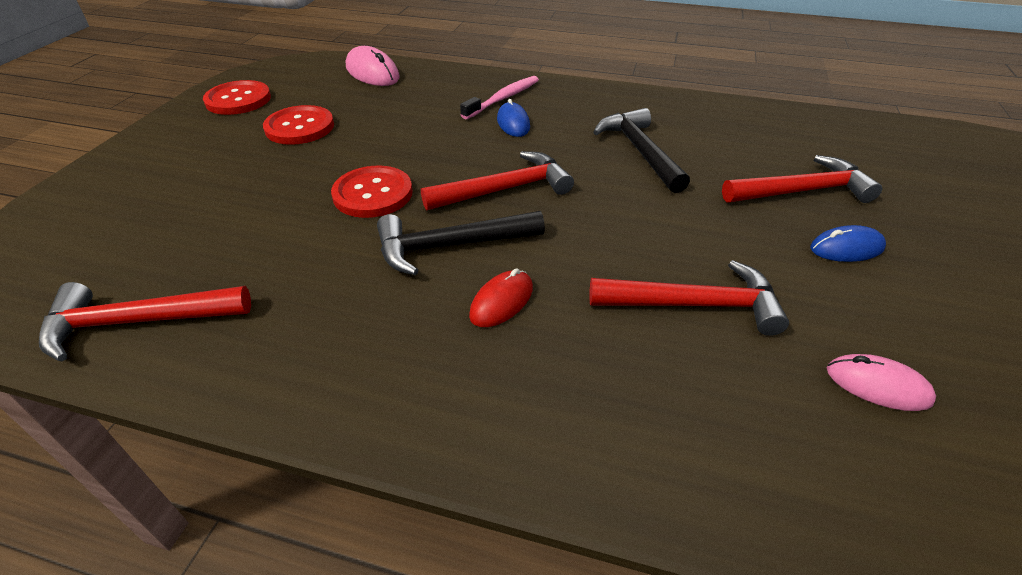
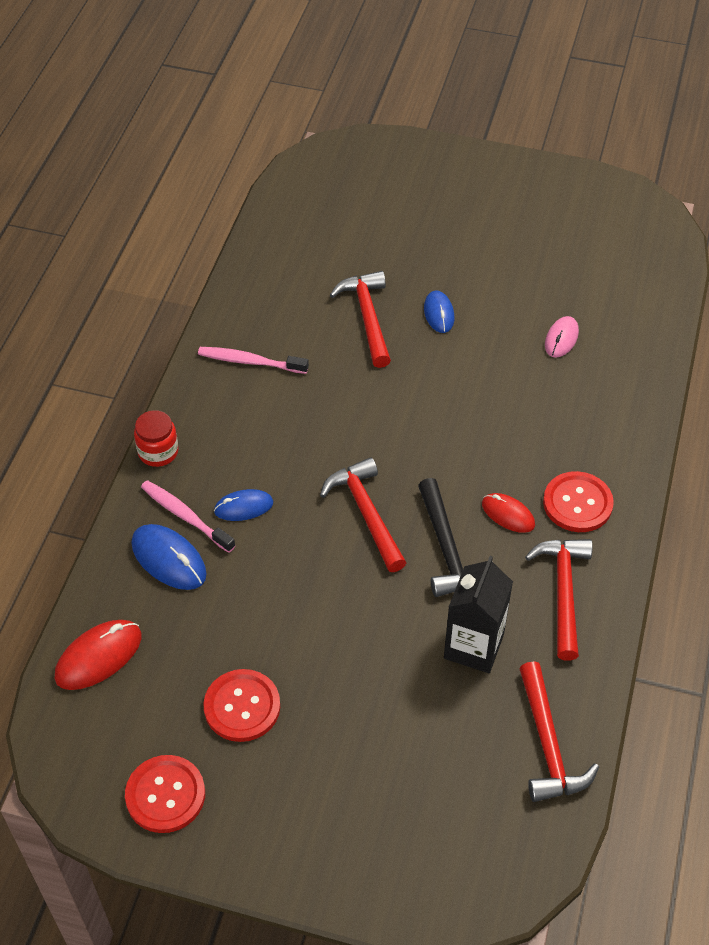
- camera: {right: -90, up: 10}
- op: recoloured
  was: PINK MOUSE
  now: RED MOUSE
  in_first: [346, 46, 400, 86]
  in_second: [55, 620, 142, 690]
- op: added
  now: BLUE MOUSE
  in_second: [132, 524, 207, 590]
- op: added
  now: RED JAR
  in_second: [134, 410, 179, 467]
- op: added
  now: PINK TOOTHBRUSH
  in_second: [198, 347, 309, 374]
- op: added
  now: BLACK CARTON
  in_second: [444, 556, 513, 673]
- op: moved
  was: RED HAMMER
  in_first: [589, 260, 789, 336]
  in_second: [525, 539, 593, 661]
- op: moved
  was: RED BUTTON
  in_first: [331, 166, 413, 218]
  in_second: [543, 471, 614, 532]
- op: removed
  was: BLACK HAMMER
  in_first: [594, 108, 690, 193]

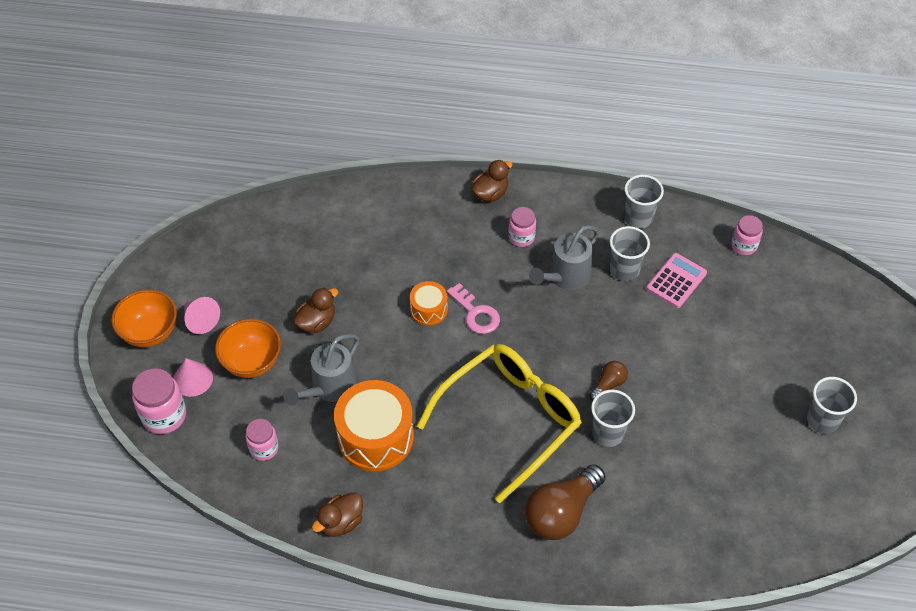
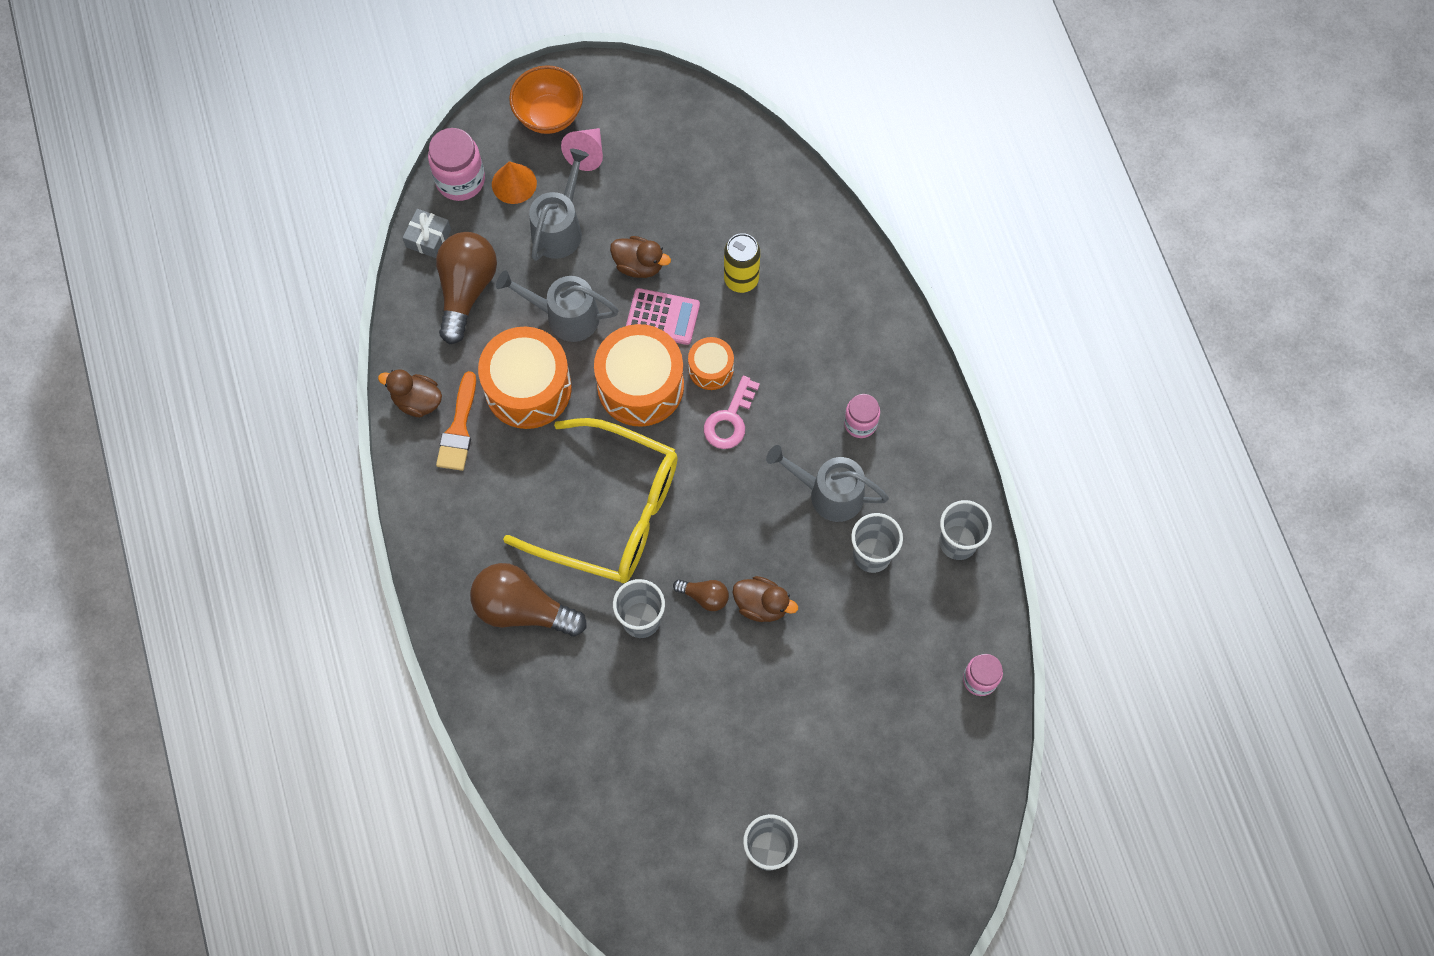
- camera: {right: 65, up: 15}
- op: added
  now: GREY GIFT
  in_second: [402, 209, 451, 258]
- op: replaced
  was: PINK JAR
  now: BROWN LIGHT BULB
  in_first: [245, 419, 279, 461]
  in_second: [436, 232, 497, 344]
- op: added
  now: ORANGE BRUSH
  in_second: [436, 371, 476, 471]
- op: recoloured
  was: PINK CONE
  now: ORANGE CONE
  in_first: [173, 358, 213, 397]
  in_second: [492, 161, 537, 204]
- op: replaced
  was: ORANGE BOWL
  now: GREY WATERING CAN
  in_first: [215, 319, 281, 378]
  in_second: [529, 149, 589, 261]
- op: added
  now: ORANGE DRUM
  in_second: [594, 324, 684, 427]
- op: moved
  was: PINK CALCULATOR
  in_first: [646, 253, 707, 308]
  in_second: [626, 288, 700, 345]
- op: added
  now: YELLOW CAN
  in_second: [724, 233, 760, 293]
- op: moved
  was: BROWN DUCK
  in_first: [471, 160, 513, 202]
  in_second: [733, 576, 798, 622]

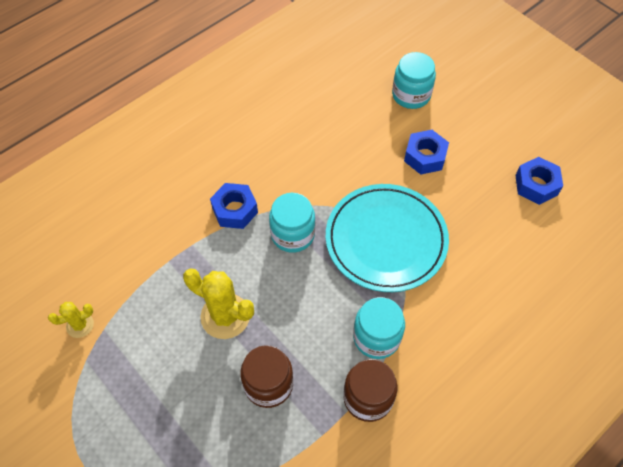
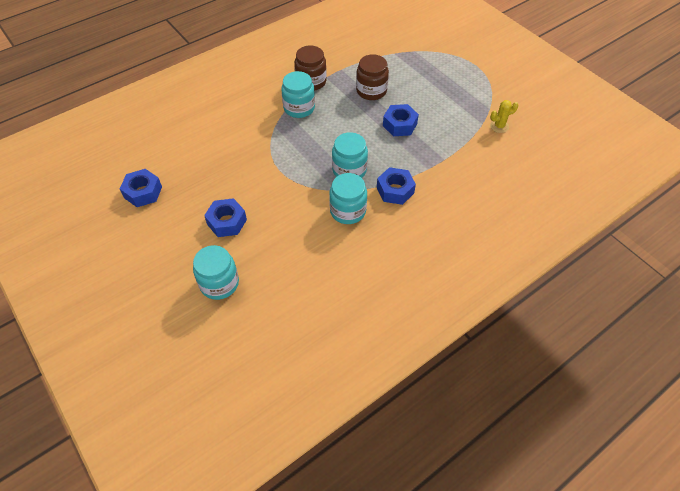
- camera: {right: -175, up: -5}
- op: added
  now: TURQUOISE JAR
  in_second: [329, 173, 367, 224]
- op: replaced
  was: YELLOW CACTUS
  now: BLUE NUT
  in_first: [183, 268, 254, 339]
  in_second: [383, 104, 419, 136]
- op: removed
  was: TURQUOISE PLATE
  in_first: [326, 184, 449, 292]

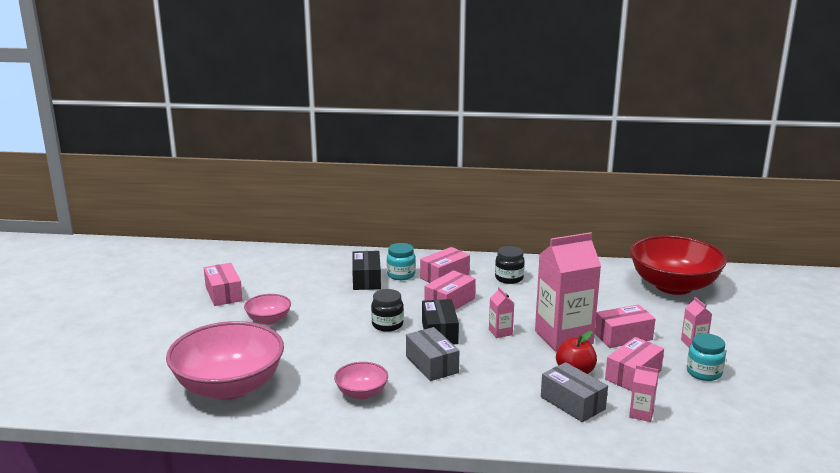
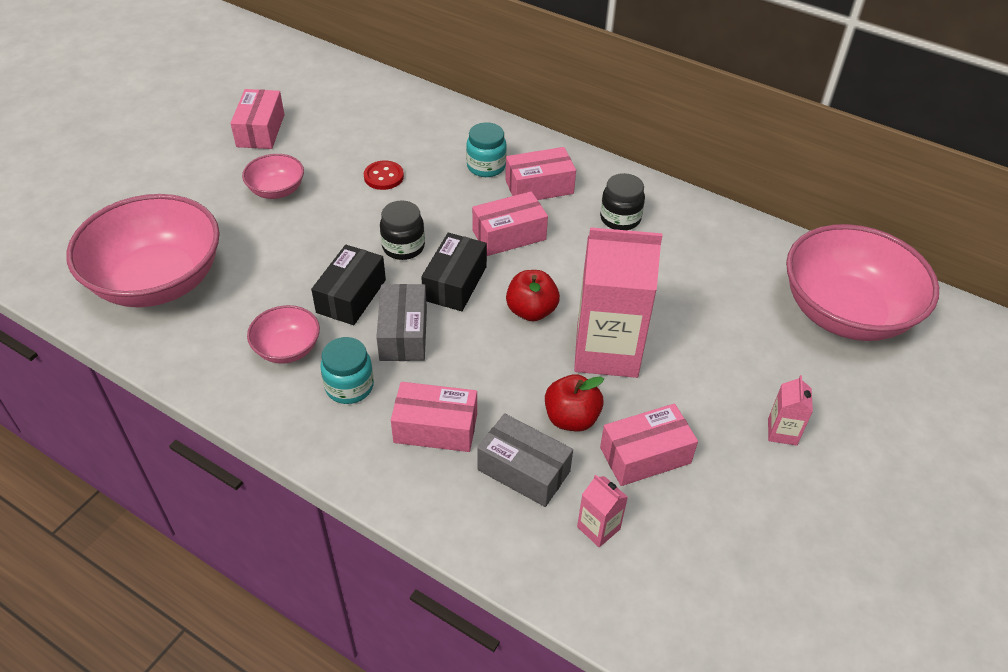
- camera: {right: 25, up: 25}
- op: moved
  was: BLACK BOX
  in_first: [352, 251, 381, 290]
  in_second: [311, 245, 386, 325]
- op: moved
  was: TURQUOISE JAR
  in_first: [687, 333, 726, 381]
  in_second: [320, 337, 374, 404]
- op: added
  now: RED BUTTON
  in_second: [364, 160, 404, 190]
- op: moved
  was: PINK BOX
  in_first: [595, 305, 656, 348]
  in_second: [391, 382, 477, 452]
- op: turned
  was: GREY BOX
  in_first: [541, 362, 608, 422]
  in_second: [477, 413, 573, 507]
  clockwise: -45
- op: replaced
  was: PINK CARTON
  now: RED APPLE
  in_first: [489, 287, 514, 338]
  in_second: [506, 270, 560, 321]
- op: recoloured
  was: RED BOWL
  now: PINK BOWL
  in_first: [630, 235, 727, 295]
  in_second: [786, 224, 939, 341]

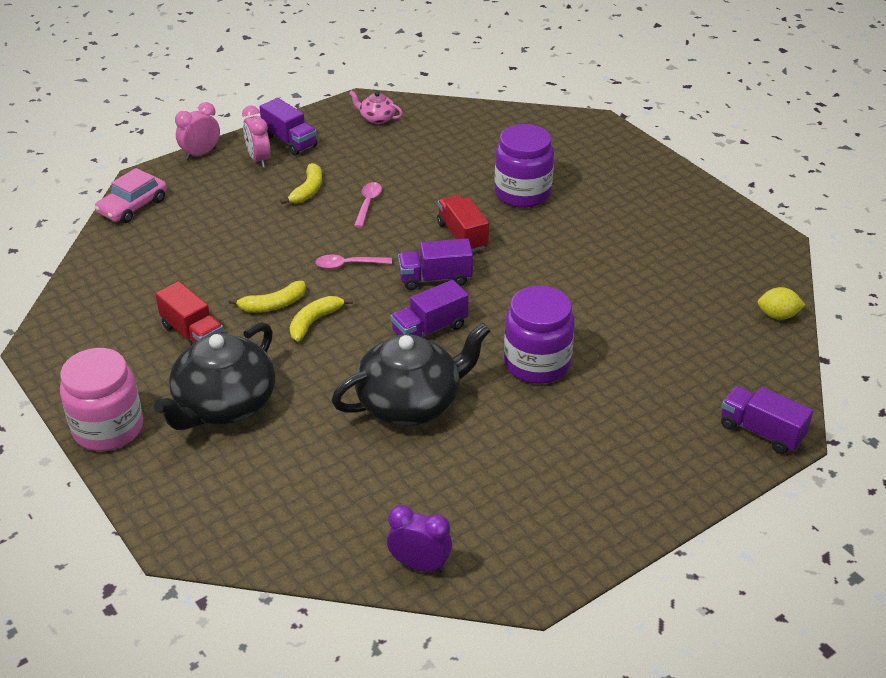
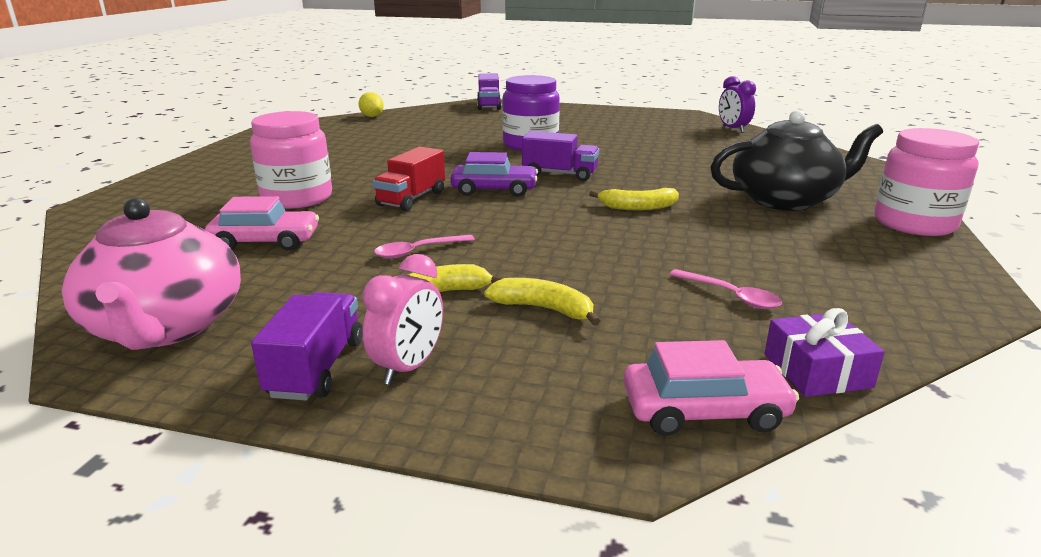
- camera: {right: -130, up: -15}
- op: resized
  was: PINK TEAPOT
  in_first: [349, 90, 403, 124]
  in_second: [62, 198, 241, 350]
  ratio: 2.19
- op: added
  now: PINK CAR
  in_second: [205, 196, 319, 251]
- op: recoloured
  was: PURPLE JAR
  now: PINK JAR
  in_first: [495, 124, 554, 208]
  in_second: [250, 111, 332, 209]
- op: replaced
  was: PURPLE TRUCK
  now: PURPLE CAR
  in_first: [398, 238, 473, 290]
  in_second: [450, 152, 538, 197]
- op: moved
  was: YELLOW BANANA
  in_first: [228, 281, 306, 312]
  in_second: [484, 278, 600, 326]
- op: moved
  was: PINK SPOON
  in_first: [315, 255, 392, 269]
  in_second: [669, 269, 782, 309]
- op: added
  now: PURPLE GIFT
  in_second: [764, 308, 885, 397]
- op: removed
  was: RED TRUCK
  in_first: [155, 281, 224, 345]
- op: removed
  was: PINK CLOCK
  in_first: [175, 102, 220, 160]
- op: removed
  was: BLACK TEAPOT
  in_first: [332, 323, 490, 426]

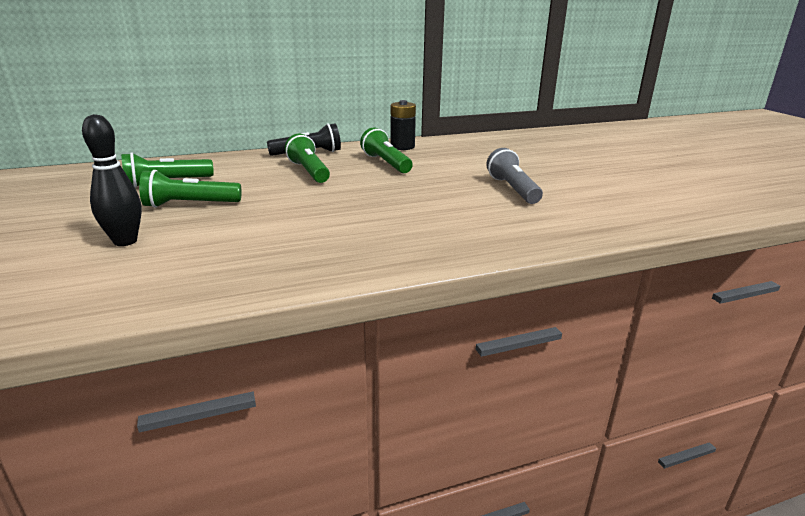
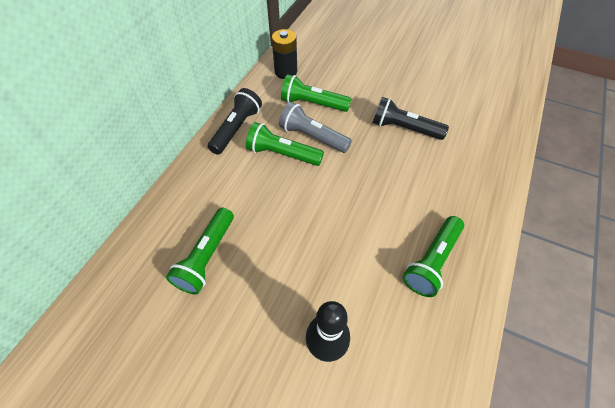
- camera: {right: -45, up: 30}
- op: moved
  was: GREY FLASHLIGHT
  in_first: [486, 148, 543, 204]
  in_second: [279, 102, 352, 153]
- op: added
  now: BLACK FLASHLIGHT
  in_second: [373, 97, 449, 140]
- op: moved
  was: GREEN FLASHLIGHT
  in_first: [139, 170, 241, 208]
  in_second: [403, 216, 464, 297]

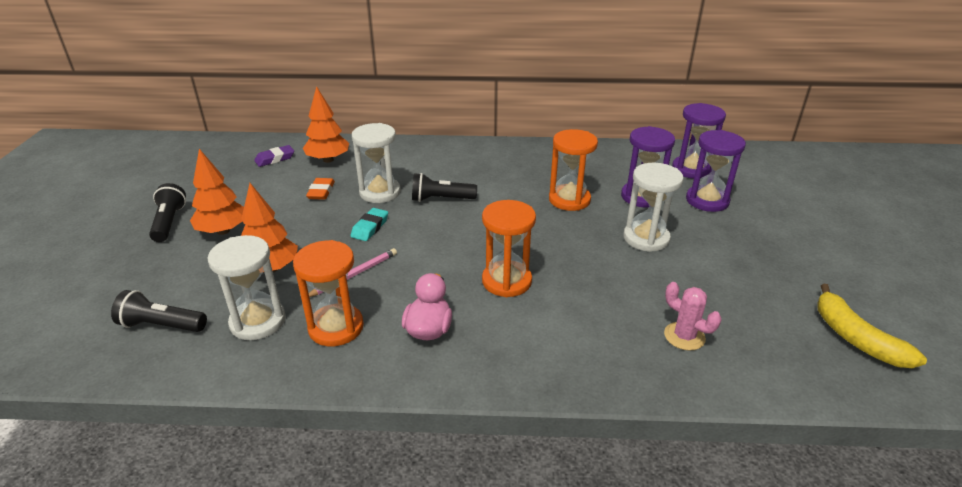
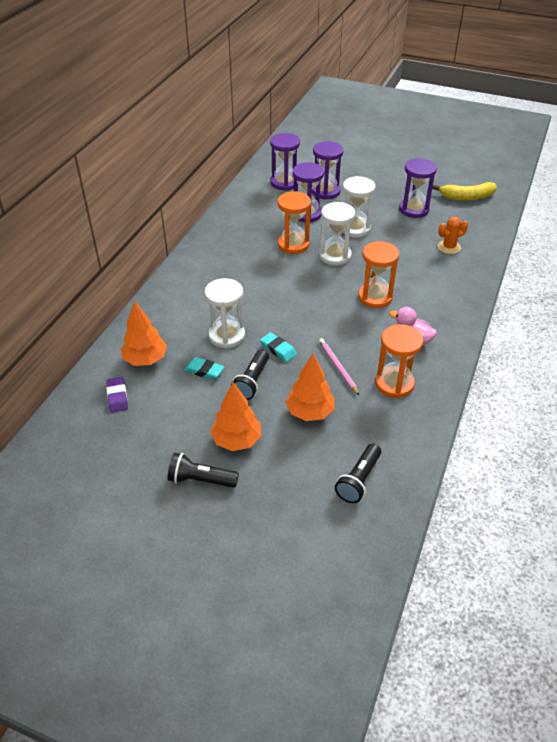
- camera: {right: -70, up: 10}
- op: recoloured
  was: ORANGE ERASER
  now: TURQUOISE ERASER
  in_first: [306, 178, 335, 200]
  in_second: [184, 357, 224, 380]
- op: moved
  was: BLACK FLASHLIGHT
  in_first: [412, 173, 477, 202]
  in_second: [232, 350, 269, 400]
- op: moved
  was: WHITE HOURGLASS
  in_first: [208, 235, 286, 340]
  in_second: [319, 202, 355, 266]
- op: added
  now: PURPLE HOURGLASS
  in_second: [399, 158, 437, 218]
- op: recoloured
  was: PINK CACTUS
  now: ORANGE CACTUS
  in_first: [664, 282, 722, 351]
  in_second: [438, 217, 468, 254]

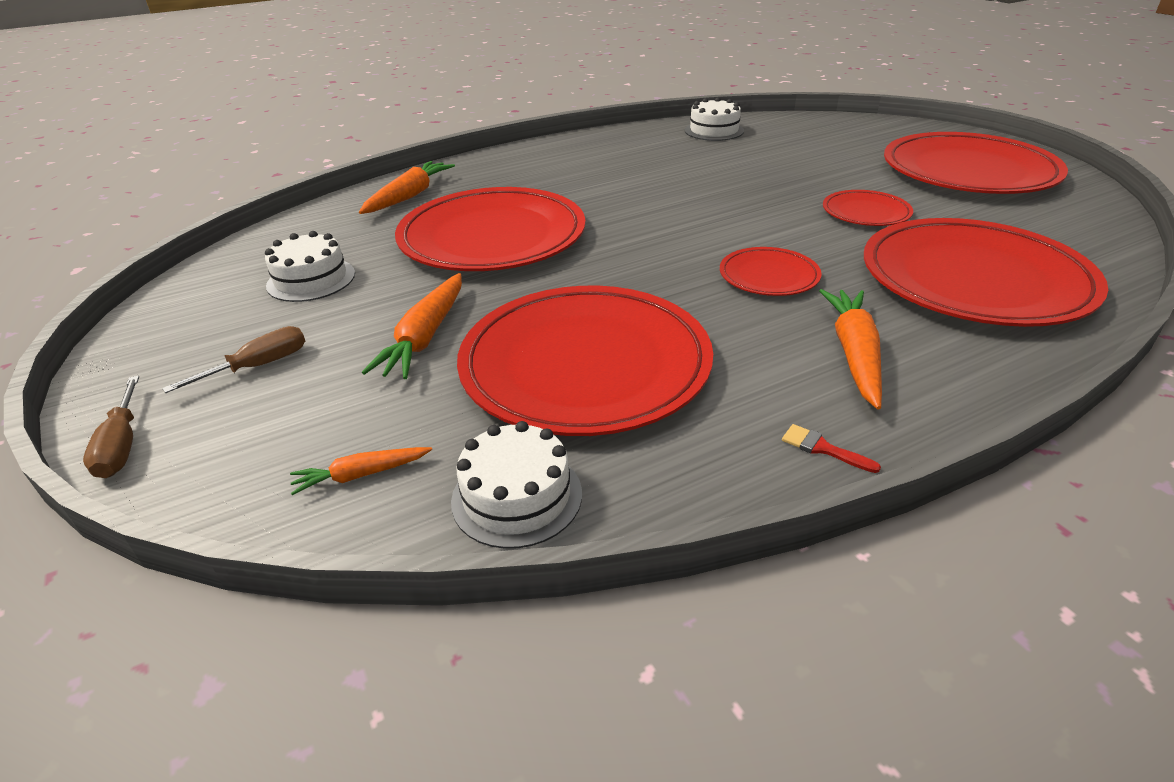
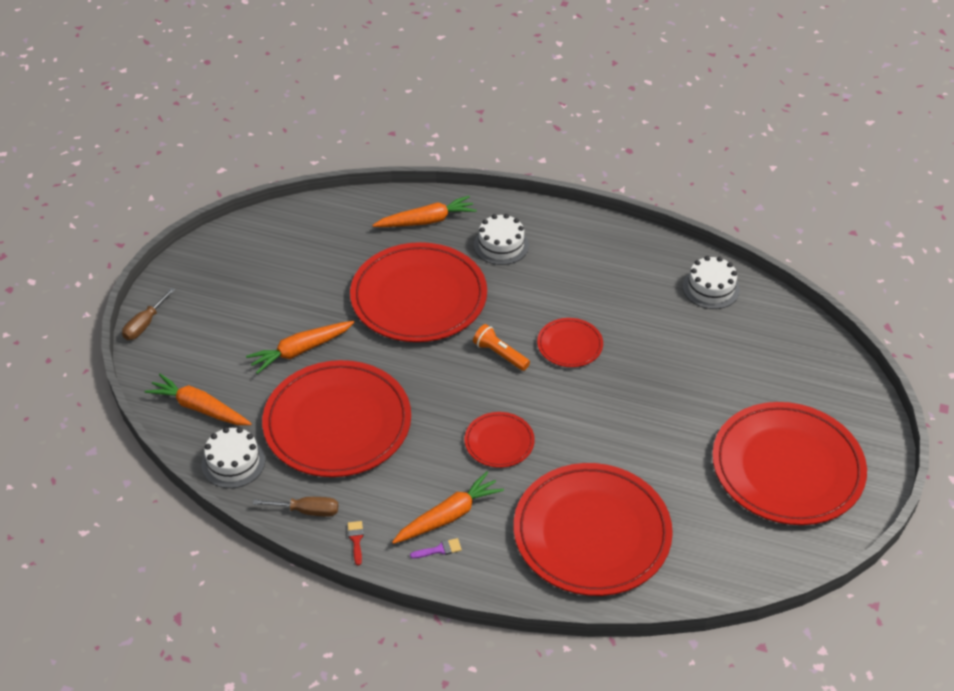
- camera: {right: 45, up: 10}
- op: resized
  was: ORANGE CARROT
  in_first: [290, 447, 432, 495]
  in_second: [145, 374, 252, 425]
  ratio: 1.75
- op: moved
  was: BROWN SCREWDRIVER
  in_first: [162, 326, 305, 393]
  in_second: [253, 497, 338, 517]
- op: added
  now: PURPLE BRUSH
  in_second: [410, 538, 462, 559]
- op: added
  now: ORANGE FLASHLIGHT
  in_second: [473, 324, 530, 371]
- op: moved
  was: WHITE CAKE
  in_first: [265, 231, 355, 302]
  in_second: [474, 214, 529, 265]
- op: moved
  was: RED PLATE
  in_first: [823, 190, 913, 226]
  in_second: [537, 318, 603, 367]

